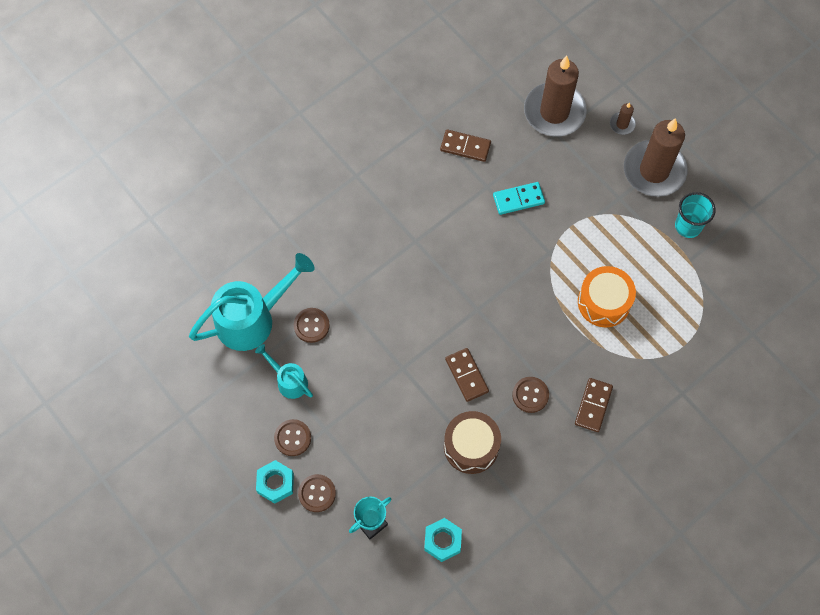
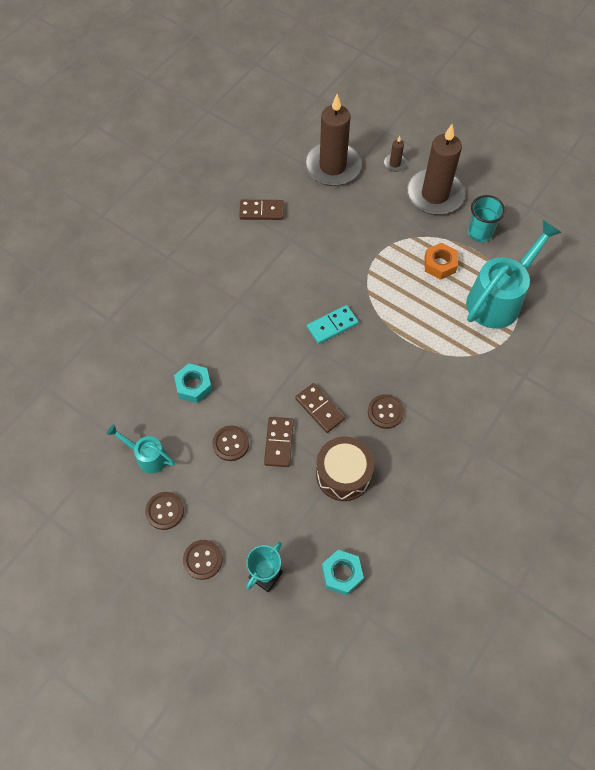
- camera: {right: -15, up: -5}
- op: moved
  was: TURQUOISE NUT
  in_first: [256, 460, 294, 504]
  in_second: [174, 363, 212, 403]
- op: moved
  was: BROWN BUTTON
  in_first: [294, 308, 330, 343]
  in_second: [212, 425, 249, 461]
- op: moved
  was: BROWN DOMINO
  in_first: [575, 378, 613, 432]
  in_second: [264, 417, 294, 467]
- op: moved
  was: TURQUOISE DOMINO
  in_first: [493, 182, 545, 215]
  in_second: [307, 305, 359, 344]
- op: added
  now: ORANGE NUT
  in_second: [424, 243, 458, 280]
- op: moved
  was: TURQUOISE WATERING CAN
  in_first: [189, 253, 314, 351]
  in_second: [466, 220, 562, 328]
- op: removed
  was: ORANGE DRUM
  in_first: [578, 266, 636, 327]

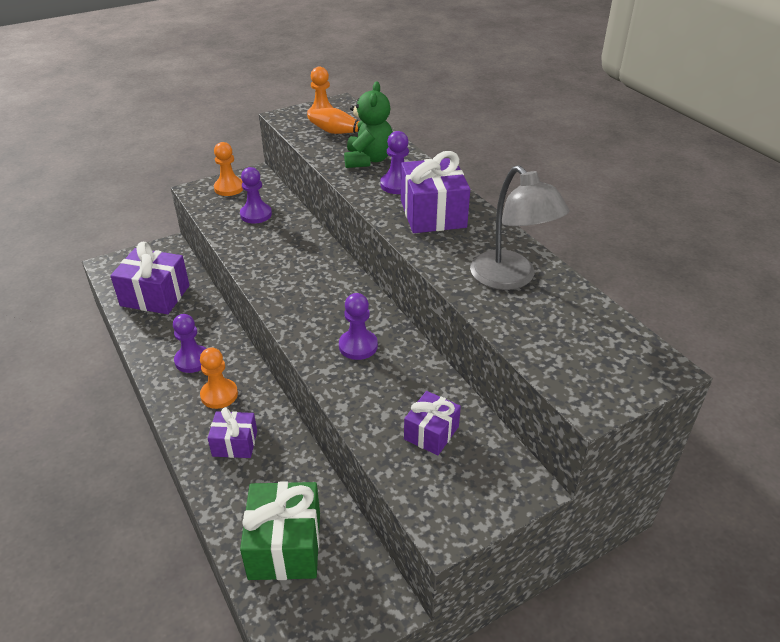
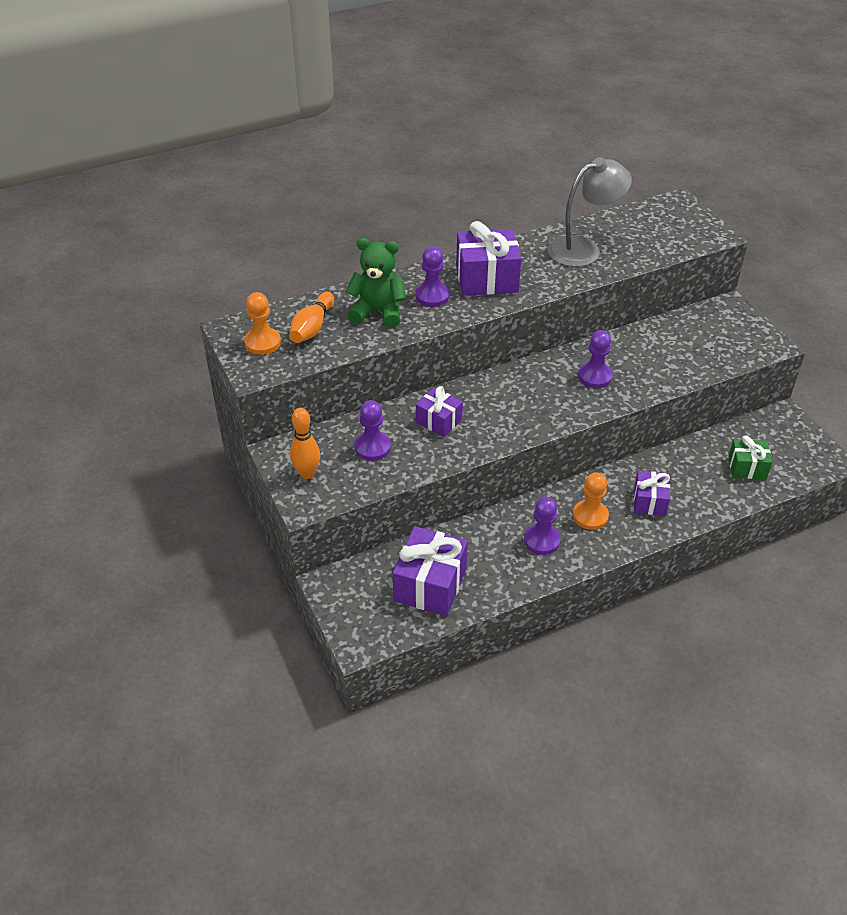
- camera: {right: -85, up: 5}
- op: replaced
  was: ORANGE PAWN
  now: ORANGE BOWLING PIN
  in_first: [214, 142, 244, 196]
  in_second: [290, 408, 320, 479]
- op: moved
  was: PURPLE GIFT
  in_first: [404, 391, 461, 455]
  in_second: [416, 386, 463, 437]
- op: resized
  was: GREEN GIFT
  in_first: [240, 481, 320, 580]
  in_second: [729, 435, 772, 479]
  ratio: 0.59

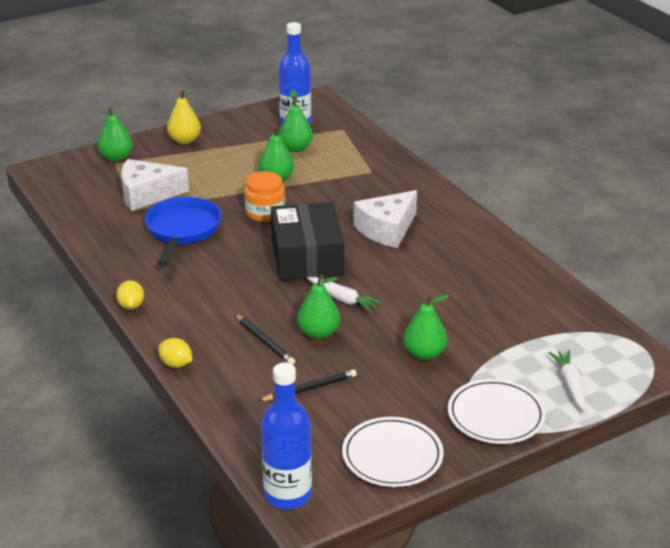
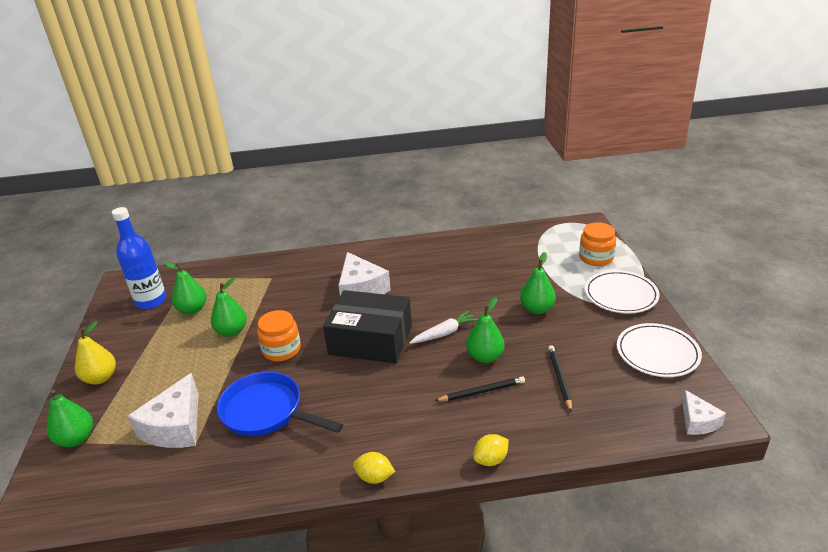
- camera: {right: -65, up: 0}
- op: replaced
  was: WHITE CARROT
  now: ORANGE JAR
  in_first: [548, 350, 586, 412]
  in_second: [579, 222, 616, 266]
- op: replaced
  was: BLUE BOTTLE
  now: WHITE CHEESE
  in_first: [261, 362, 312, 509]
  in_second: [682, 390, 726, 435]

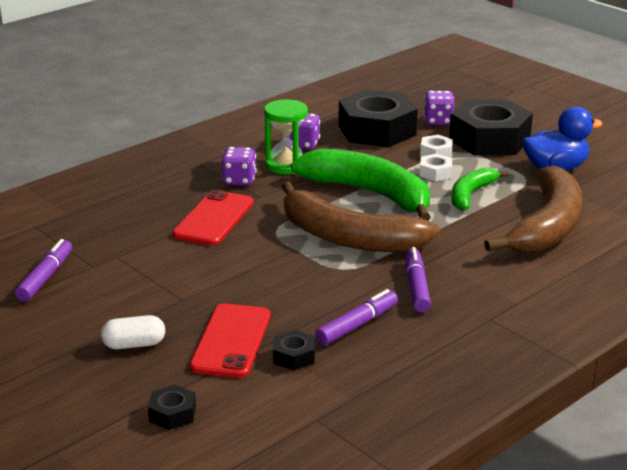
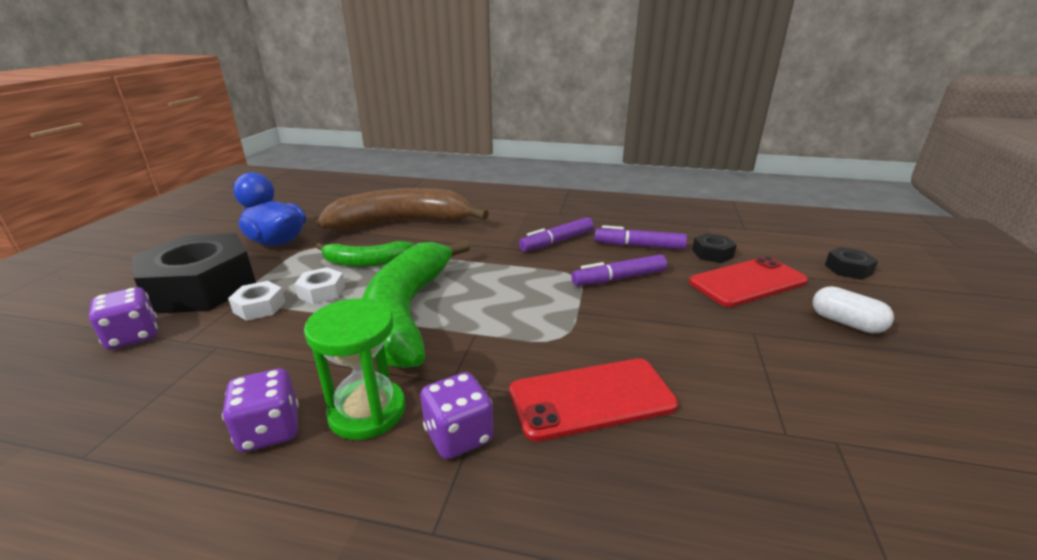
- camera: {right: -125, up: 0}
- op: moved
  was: PURPLE MARKER
  in_first: [15, 239, 72, 301]
  in_second: [572, 254, 667, 286]
- op: removed
  was: BROWN BANANA
  in_first: [282, 181, 440, 252]
- op: removed
  was: BLACK NUT
  in_first: [338, 89, 418, 147]

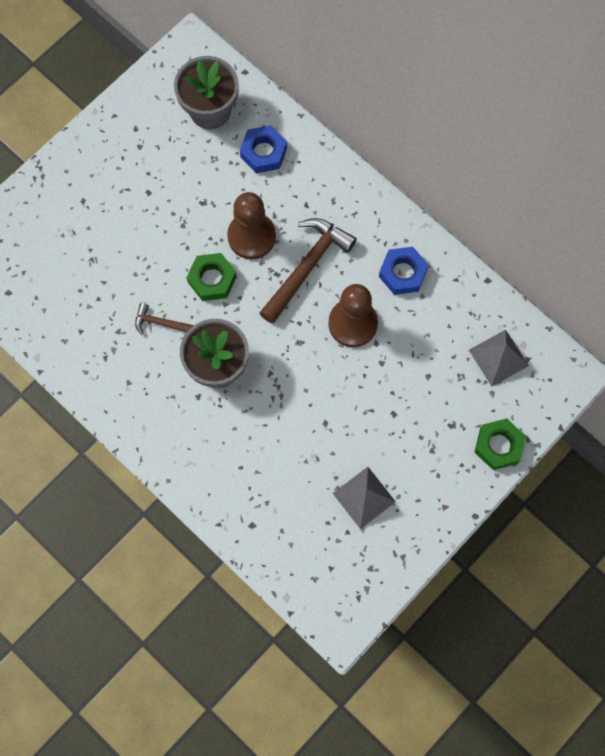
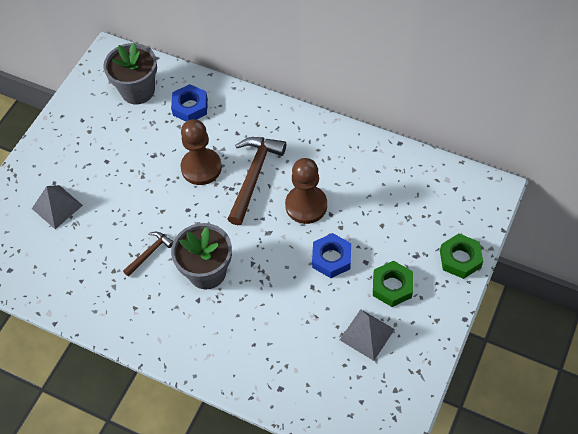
- camera: {right: -15, up: -15}
- op: moved
  was: GREY PYRAMID
  in_first: [469, 330, 529, 386]
  in_second: [32, 185, 83, 229]
- op: turned
  was: BROWN HAMMER
  in_first: [135, 303, 194, 335]
  in_second: [123, 232, 173, 277]
  clockwise: 135
- op: moved
  was: BLUE NUT
  in_first: [379, 247, 428, 295]
  in_second: [312, 233, 351, 278]
- op: moved
  was: GREEN NUT
  in_first: [187, 253, 237, 301]
  in_second: [373, 261, 413, 307]

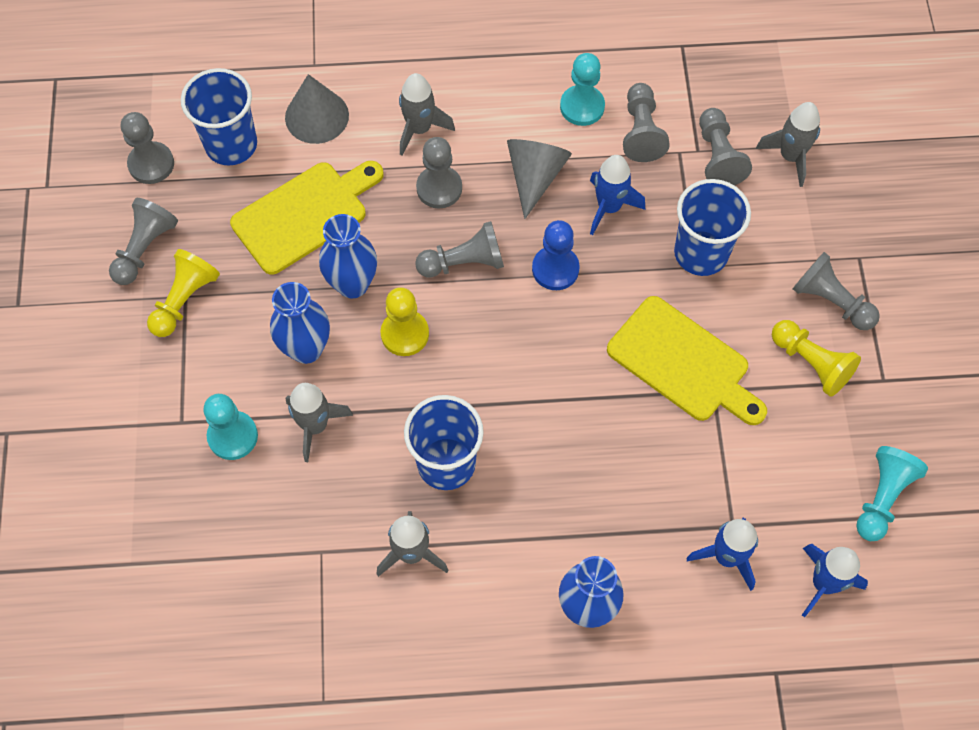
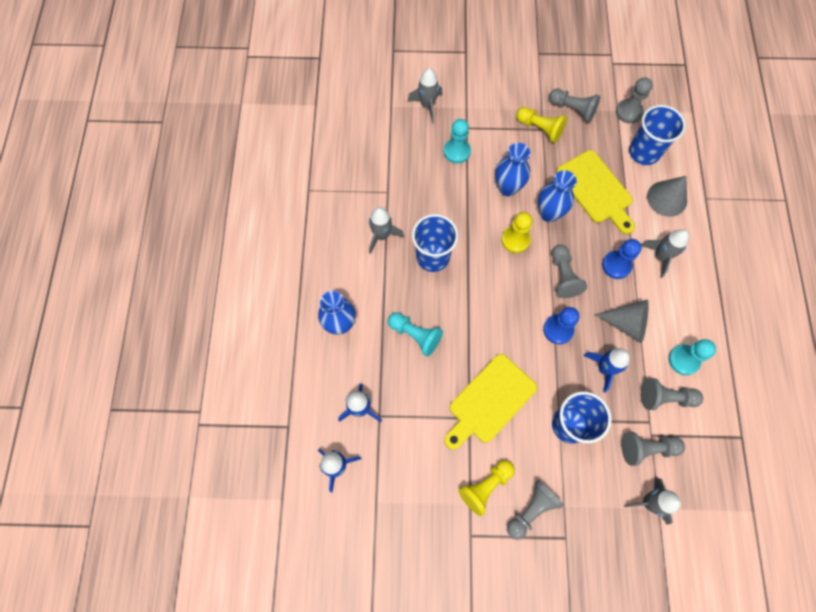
- camera: {right: 95, up: 5}
- op: moved
  was: TURQUOISE PAWN
  in_first: [856, 446, 928, 541]
  in_second: [388, 312, 443, 357]
- op: moved
  was: GREY ROCKET
  in_first: [286, 383, 353, 462]
  in_second: [408, 68, 442, 123]
- op: recoloured
  was: GREY PAWN
  now: BLUE PAWN
  in_first: [416, 137, 462, 208]
  in_second: [602, 239, 642, 279]

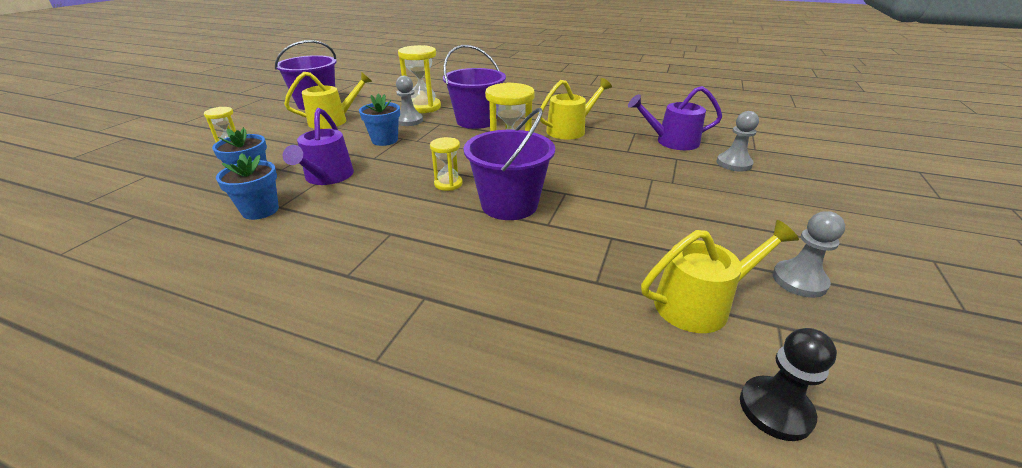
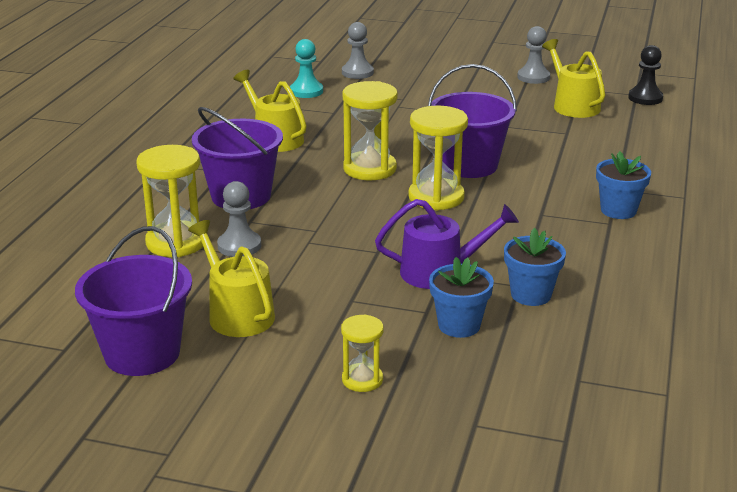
- camera: {right: -95, up: -5}
- op: replaced
  was: PURPLE WATERING CAN
  now: TURQUOISE PAWN
  in_first: [628, 86, 722, 150]
  in_second: [290, 39, 323, 98]
- op: resized
  was: YELLOW HOURGLASS
  in_first: [430, 137, 463, 191]
  in_second: [408, 106, 468, 210]
  ratio: 1.76
- op: moved
  was: BLUE FLOWER POT
  in_first: [359, 93, 400, 146]
  in_second: [596, 151, 651, 219]

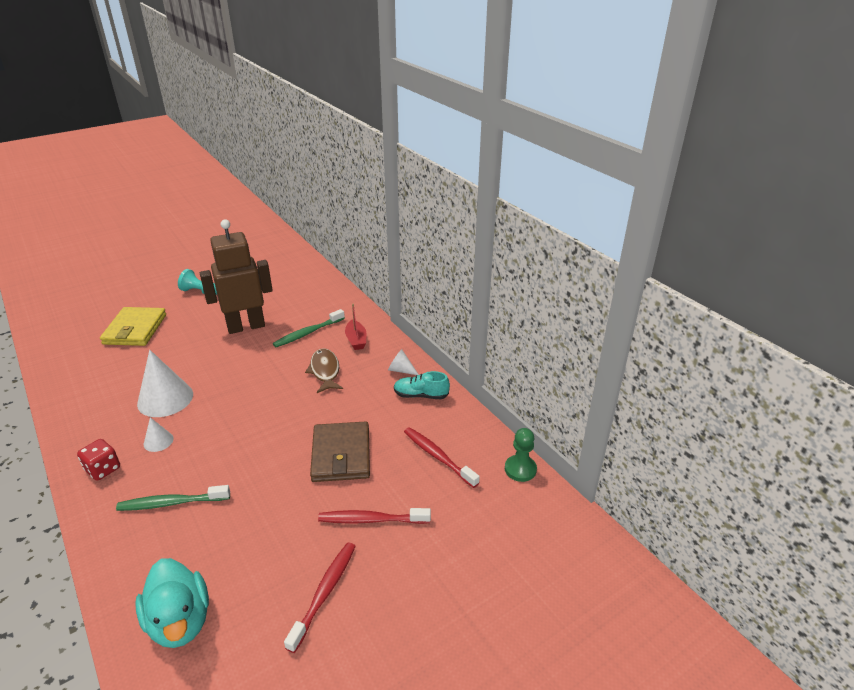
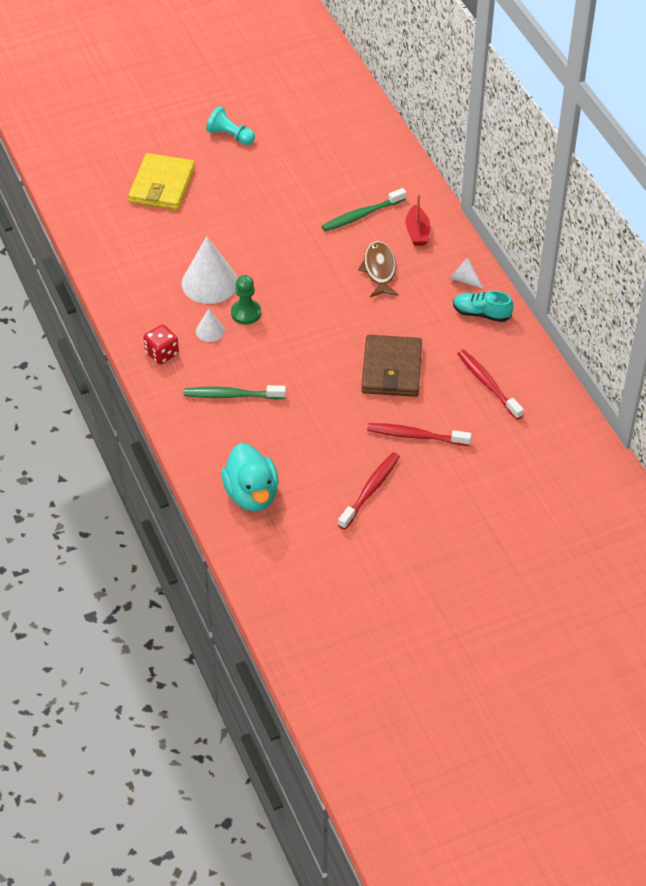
- camera: {right: 10, up: 15}
- op: moved
  was: GREEN PAWN
  in_first: [505, 428, 537, 482]
  in_second: [231, 275, 261, 325]
- op: removed
  was: BROWN ROBOT
  in_first: [200, 220, 273, 334]

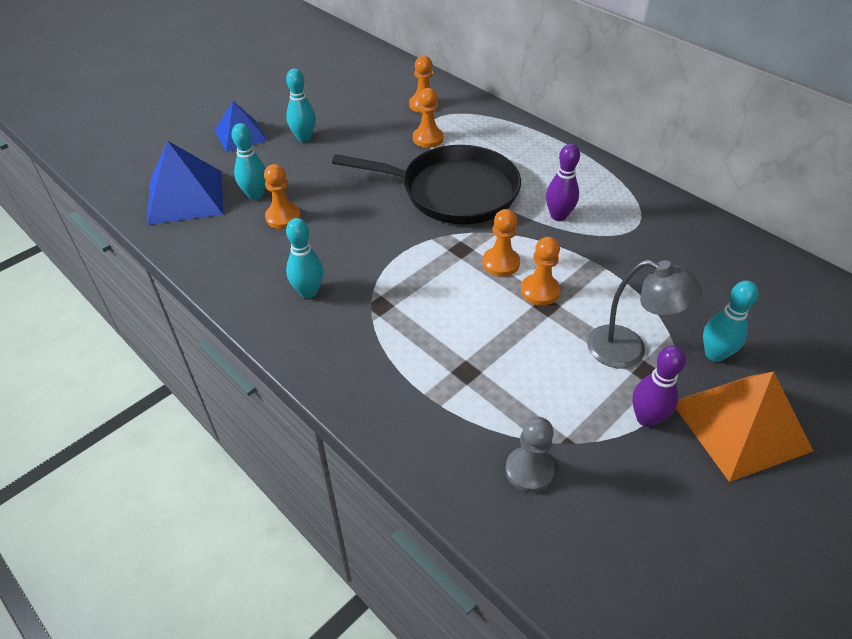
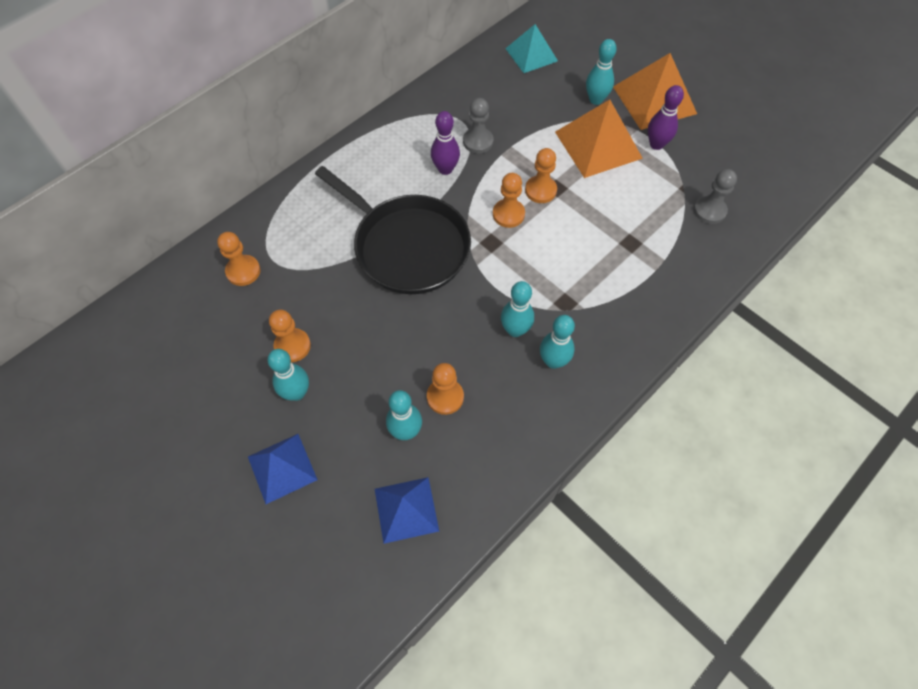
- camera: {right: -90, up: 15}
- op: moved
  was: ORANGE PAWN
  in_first: [413, 88, 443, 148]
  in_second: [269, 310, 311, 362]
- op: turned
  was: BLACK PAN
  in_first: [332, 145, 521, 224]
  in_second: [315, 166, 471, 294]
  clockwise: 120
- op: resized
  was: BLUE PYRAMID
  in_first: [147, 140, 223, 225]
  in_second: [375, 477, 439, 544]
  ratio: 0.65
- op: added
  now: GREY PAWN
  in_second: [463, 98, 494, 153]
- op: added
  now: TURQUOISE BOWLING PIN
  in_second: [501, 281, 534, 337]
- op: added
  now: TURQUOISE PYRAMID
  in_second: [505, 24, 558, 73]
- op: replaced
  was: GREY LAMP
  now: ORANGE PYRAMID
  in_first: [587, 260, 702, 368]
  in_second: [555, 100, 643, 178]

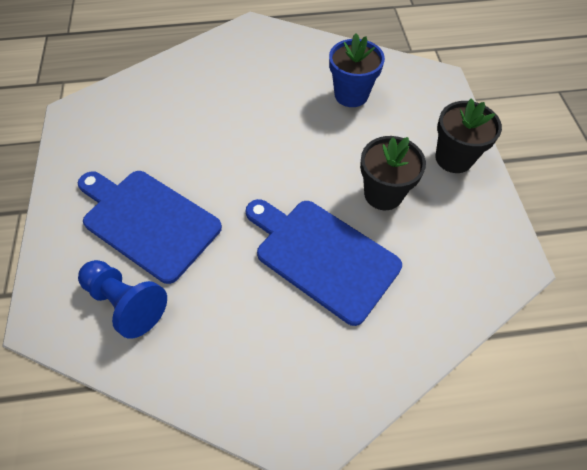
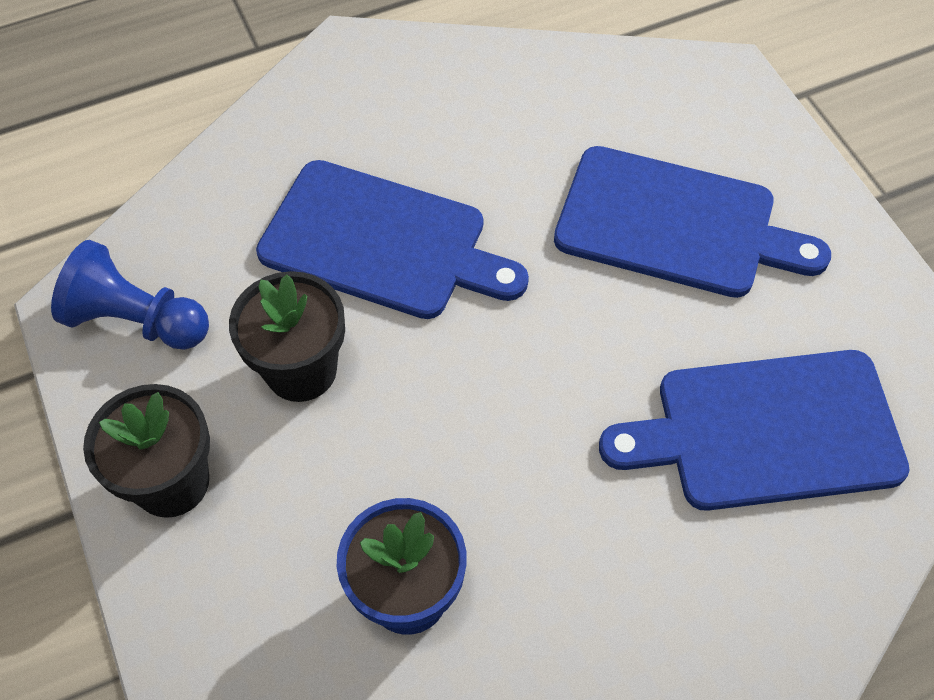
- camera: {right: 165, up: 0}
- op: moved
  was: BLUE PAWN
  in_first: [78, 260, 167, 339]
  in_second: [51, 240, 209, 350]
- op: added
  now: BLUE CUTTING BOARD
  in_second: [599, 350, 910, 511]

